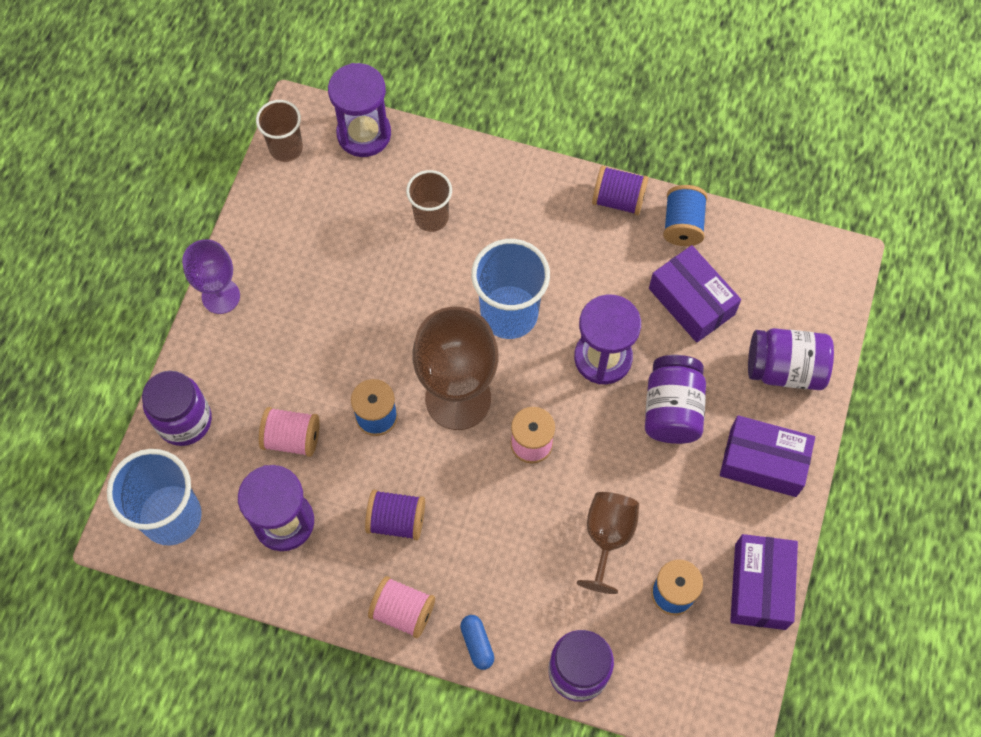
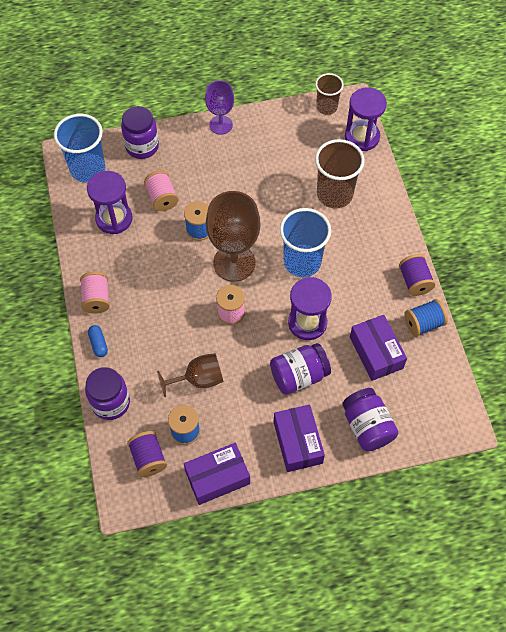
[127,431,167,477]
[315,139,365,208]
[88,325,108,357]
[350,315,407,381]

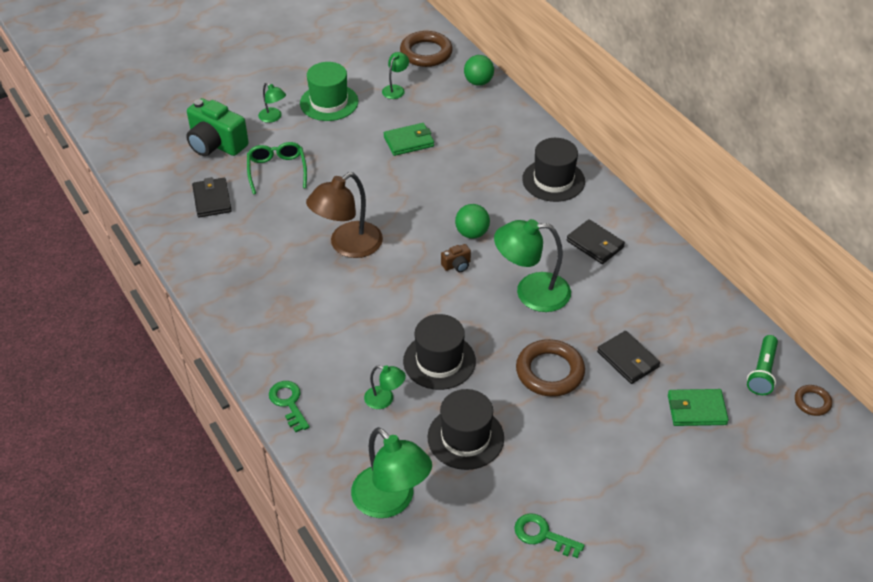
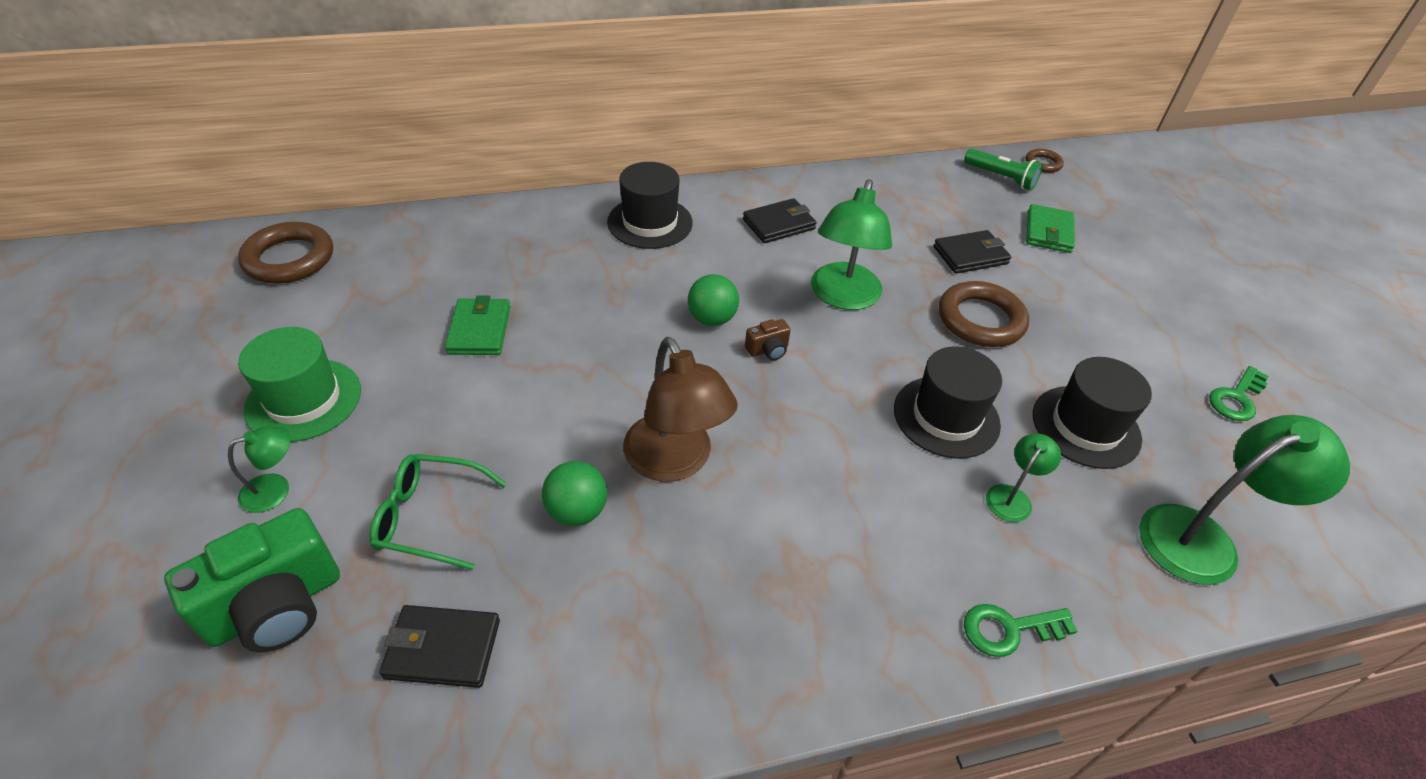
[382,52,409,99] (first image)
[745,319,791,360]
[542,461,607,526]

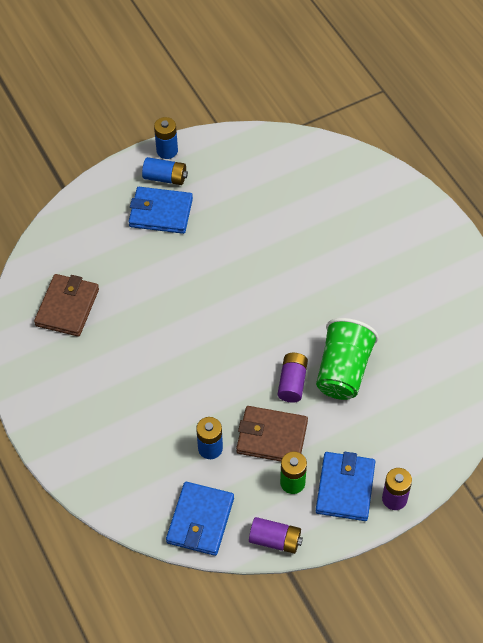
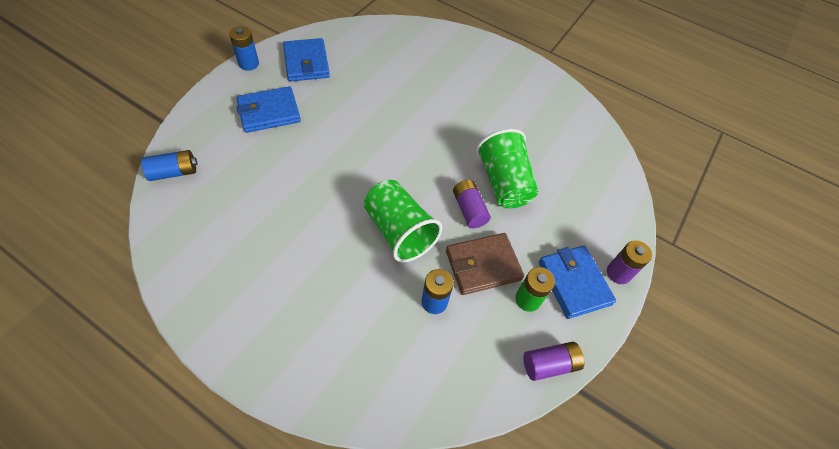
[34,274,99,337] (first image)
[141,150,197,181]
[283,38,330,82]
[364,180,442,263]

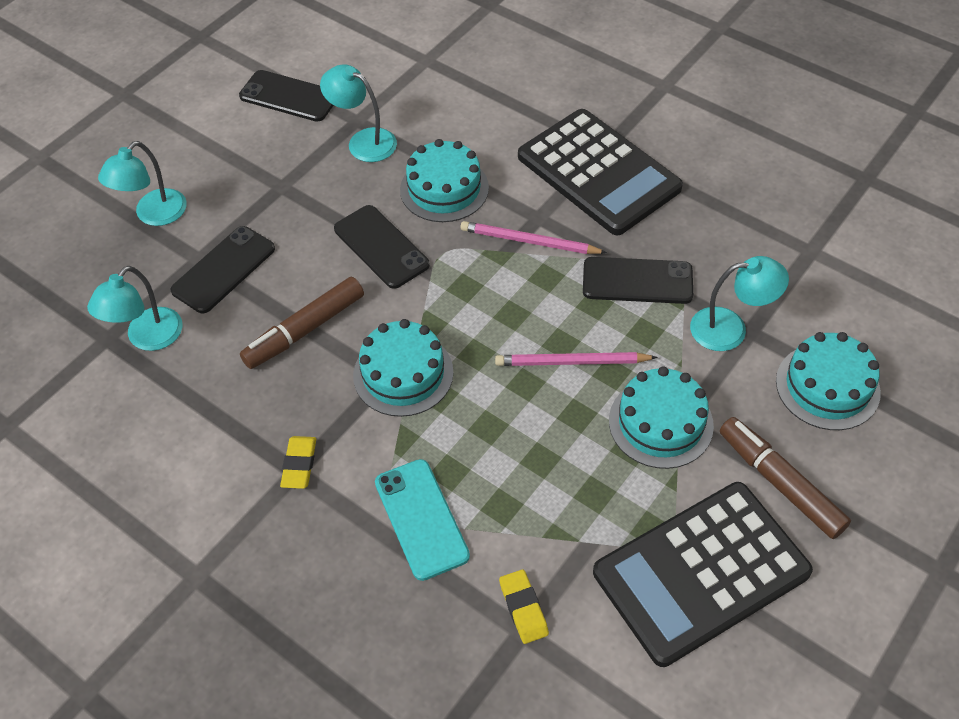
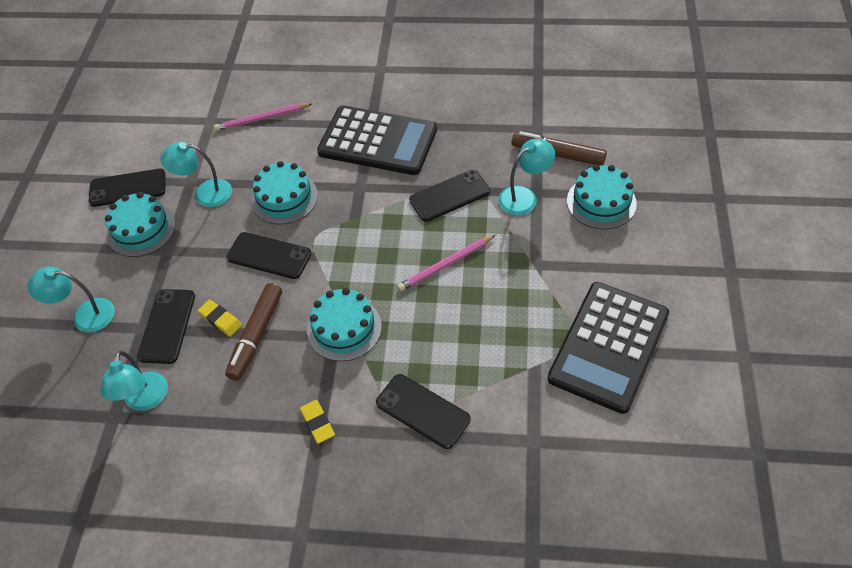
[27,266,115,333]
[376,374,470,449]
[214,103,312,131]
[198,299,242,337]
[105,192,175,257]
[511,131,607,166]

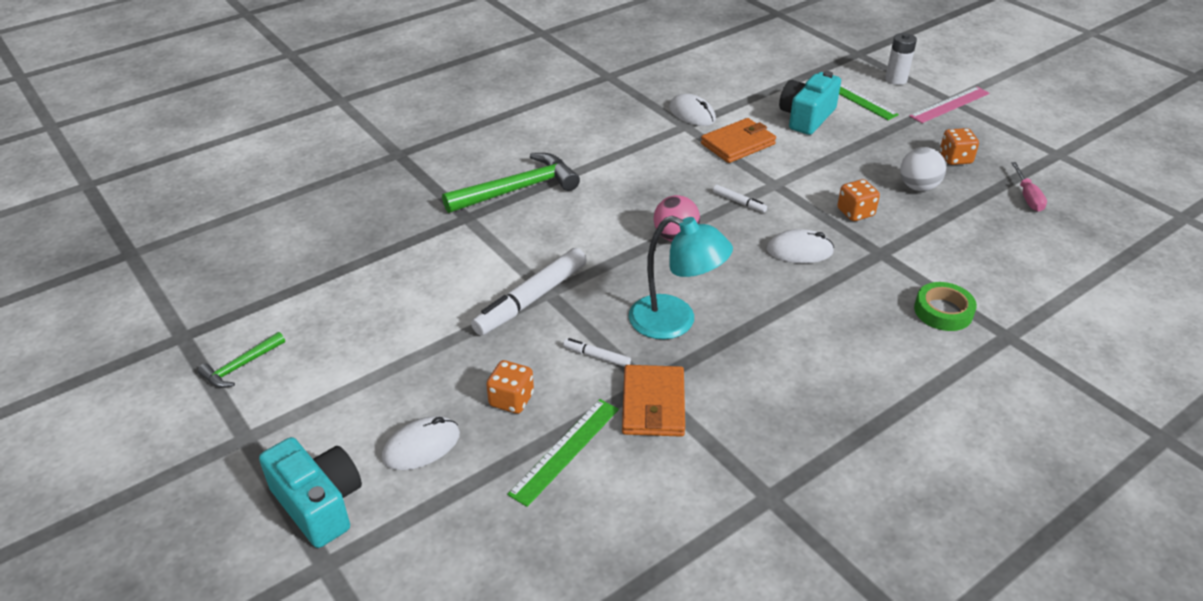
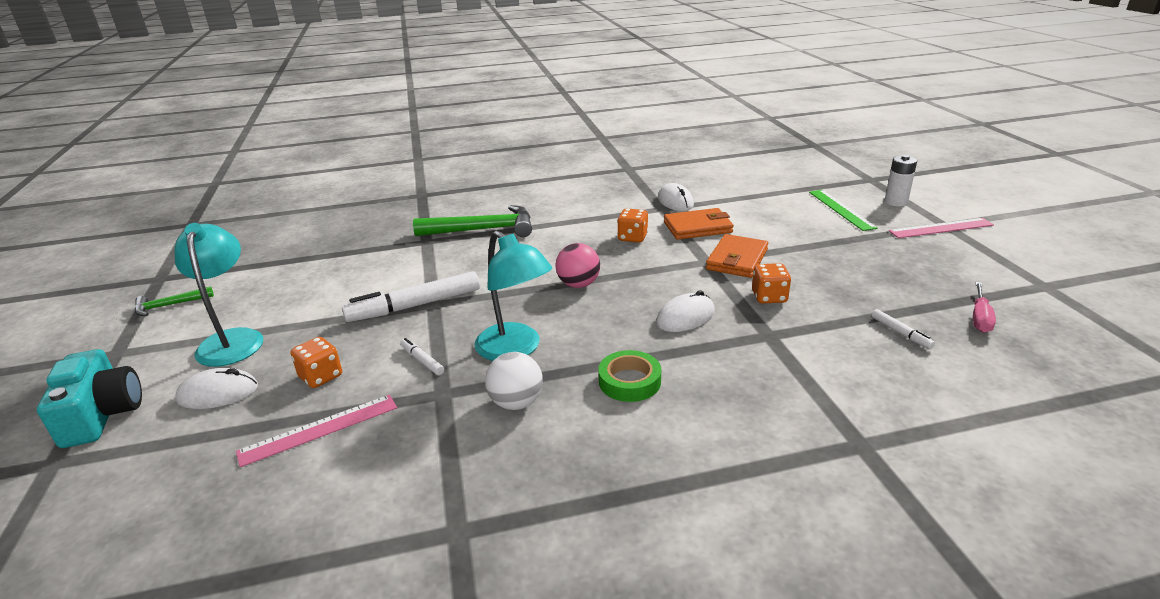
[236,395,397,467]
[706,234,768,278]
[871,309,935,349]
[656,290,715,332]
[779,71,841,135] (first image)
[485,352,543,410]
[598,350,661,402]
[617,208,648,243]
[175,223,263,367]

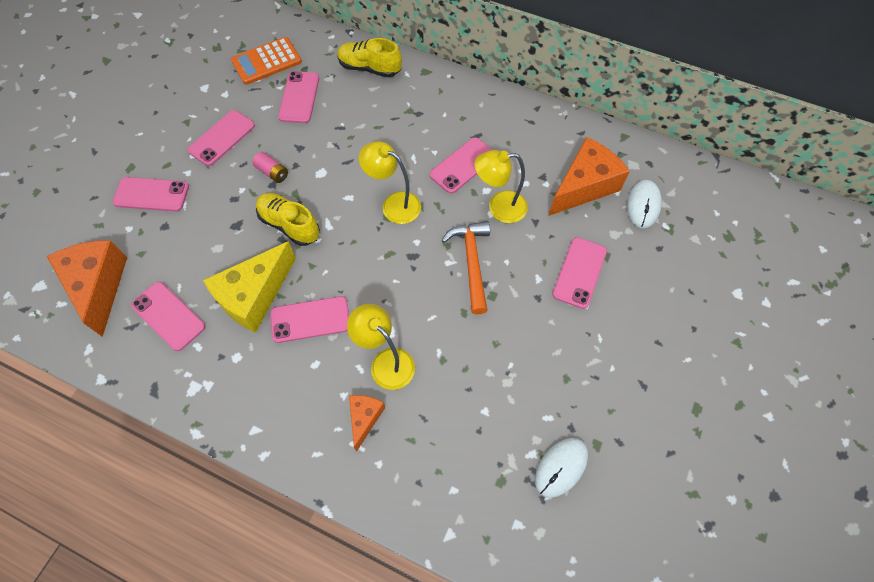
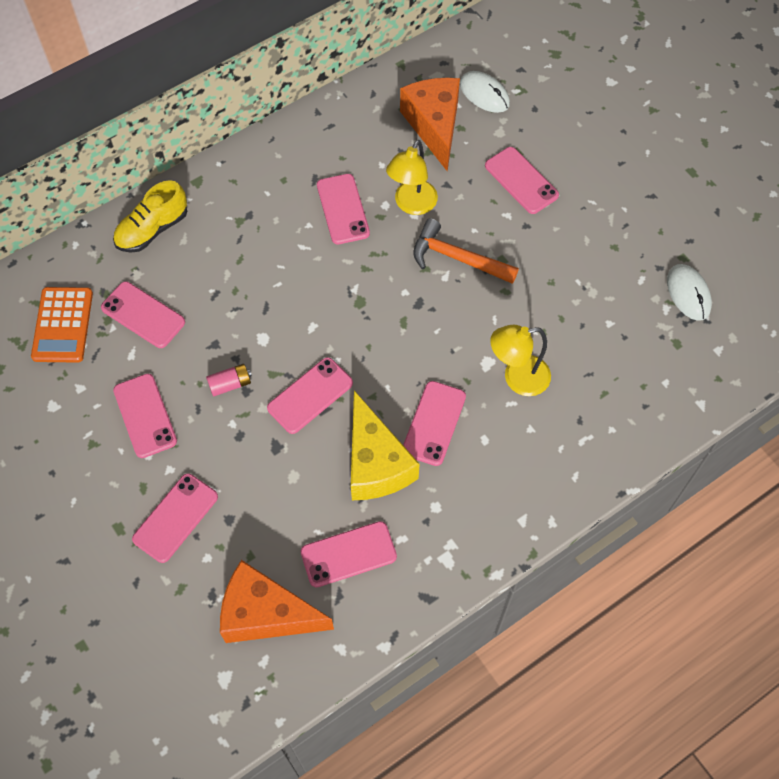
[267,357,353,434]
[349,395,385,452] (first image)
[359,141,421,224] (first image)

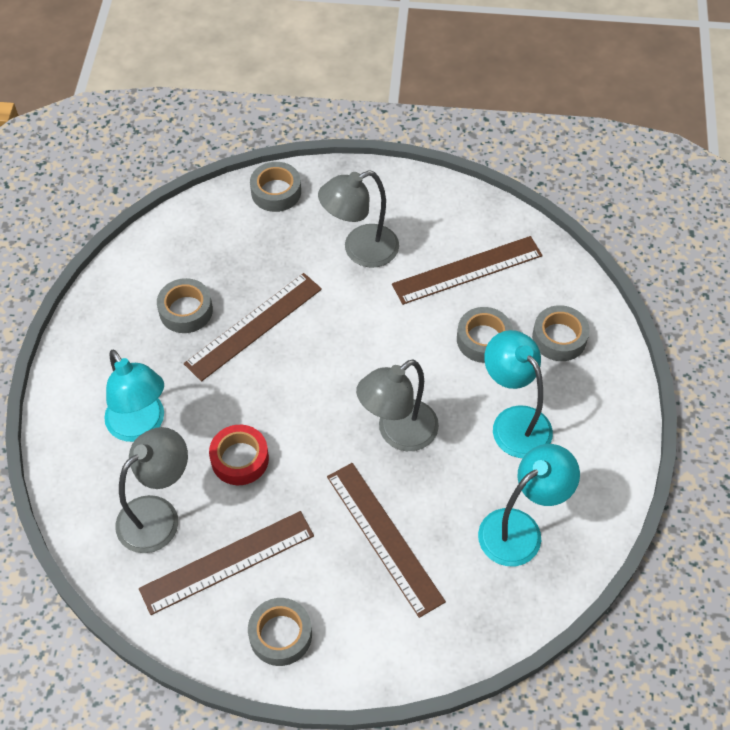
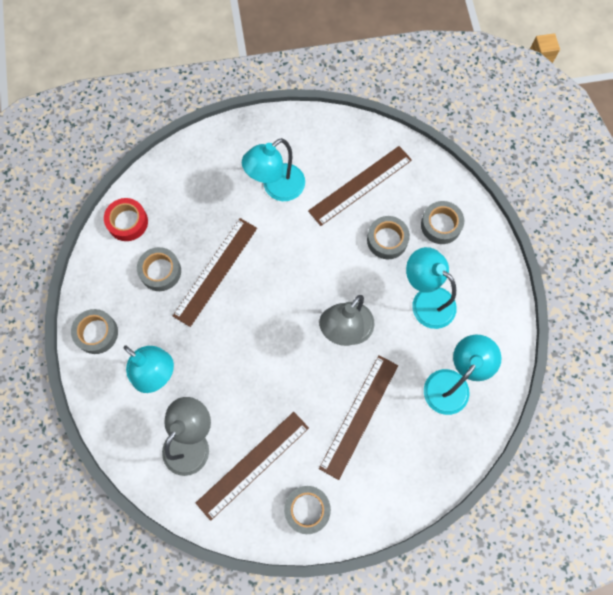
[104,198,148,241]
[71,309,118,354]
[242,138,305,201]
[319,355,398,480]

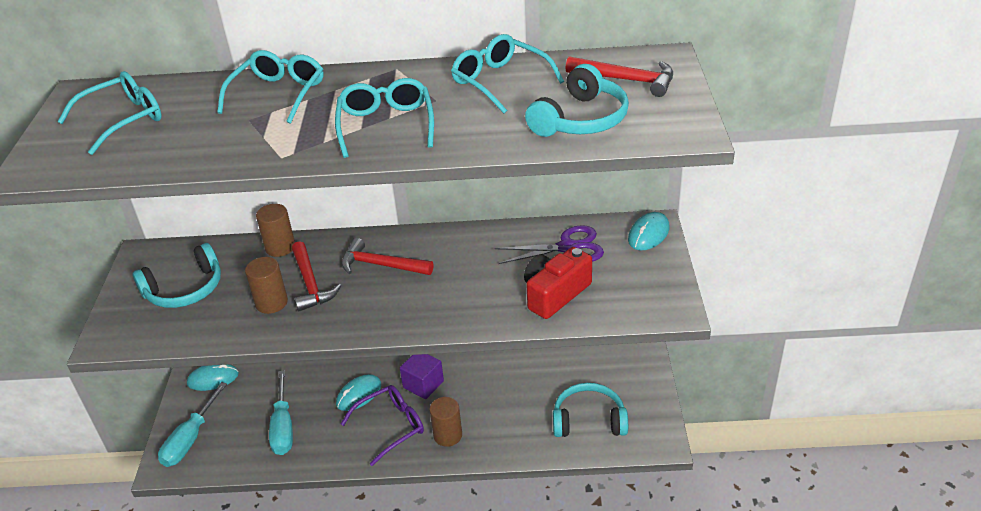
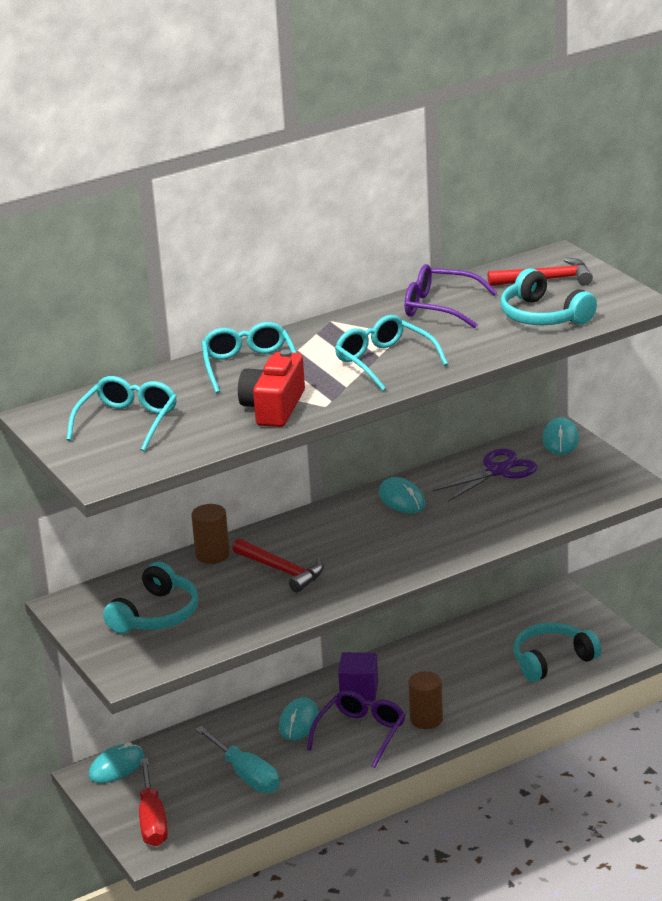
[139,758,168,846]
[245,257,288,314] (first image)
[341,238,433,275] (first image)
[405,264,497,328]
[238,349,305,427]
[500,268,597,325]
[379,477,426,513]

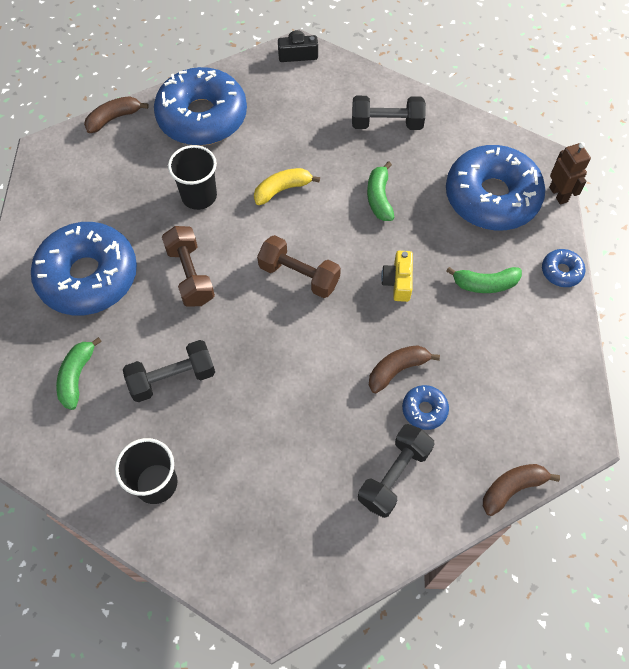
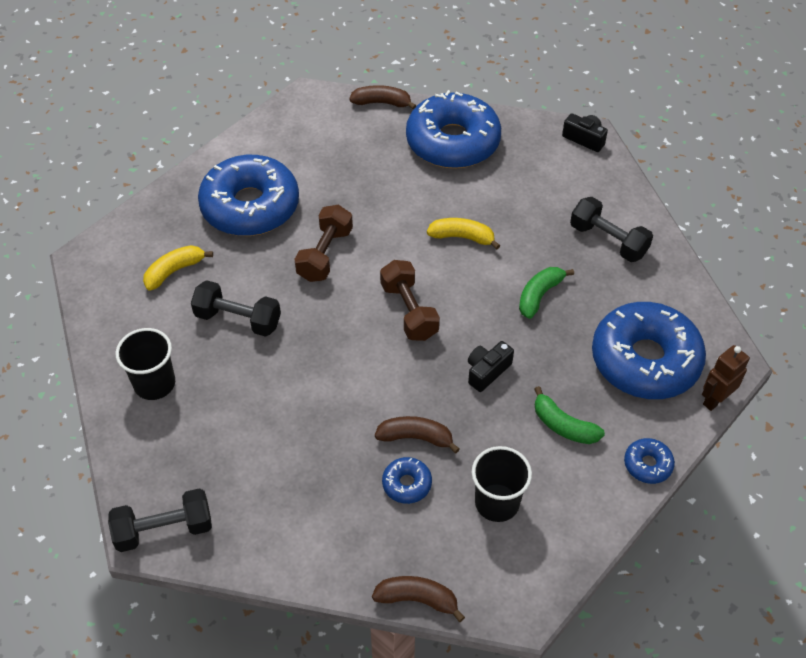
[143,245,213,290]
[472,446,532,522]
[108,488,212,552]
[468,341,514,392]
[702,345,750,411]

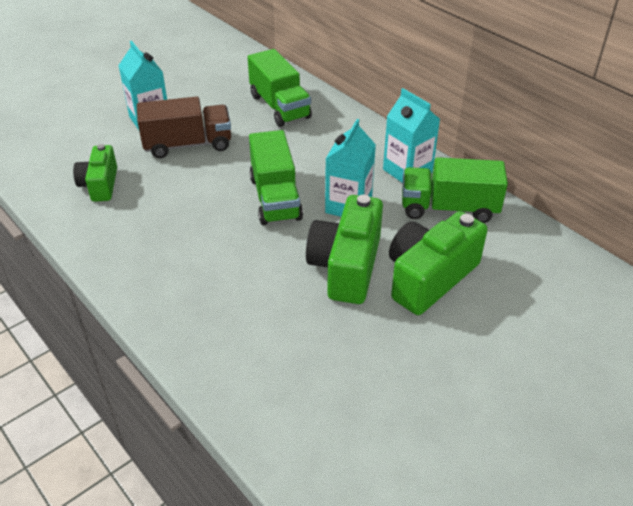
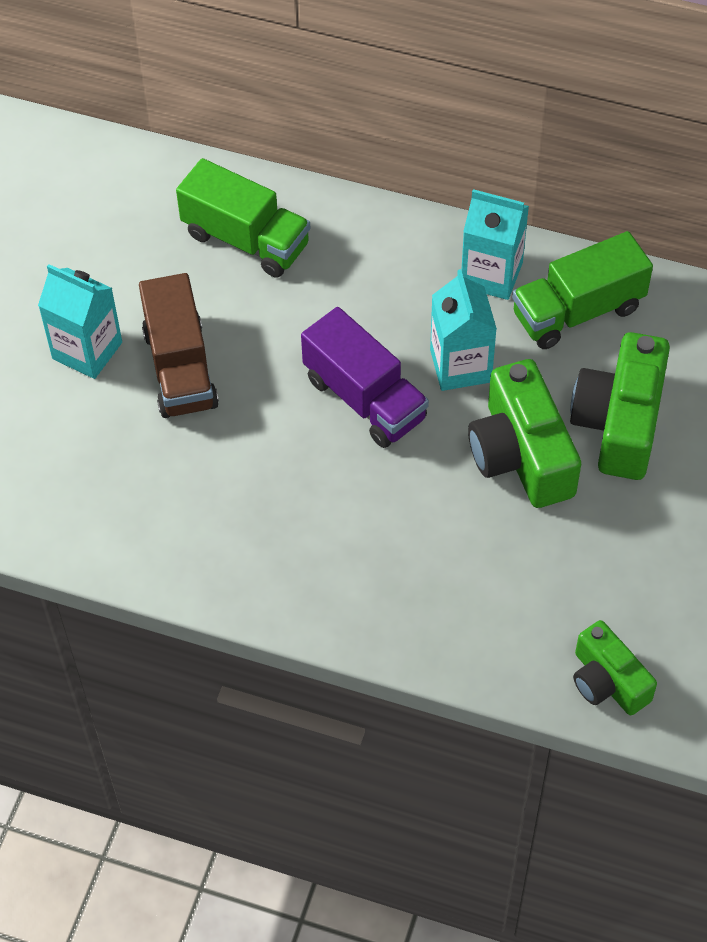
[573,620,657,715]
[139,273,219,418]
[301,307,429,448]

